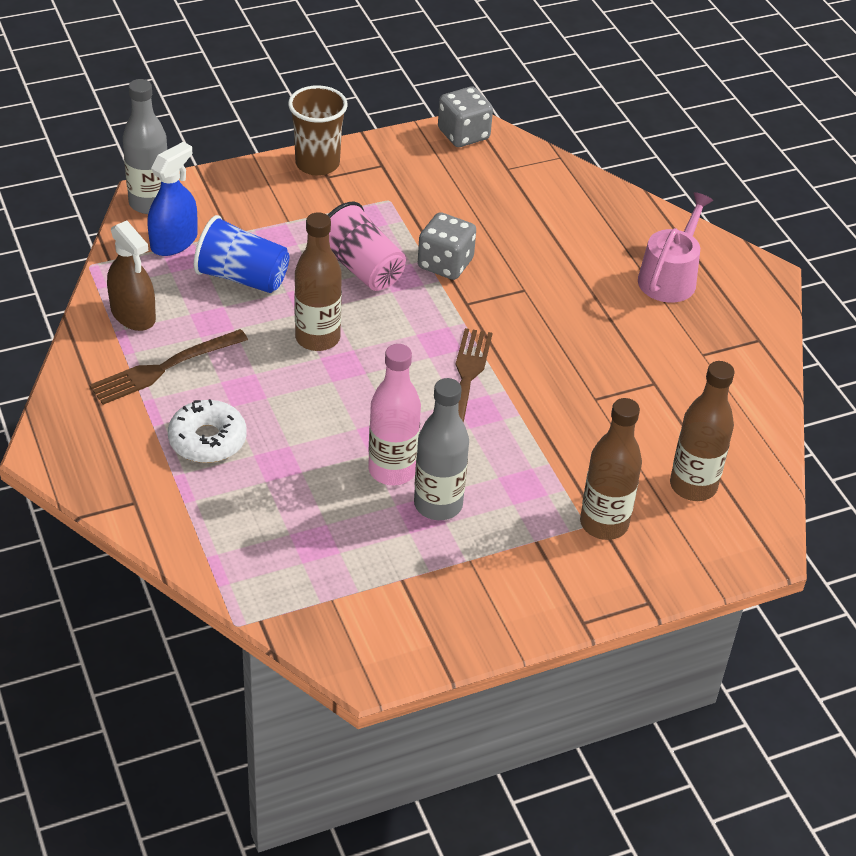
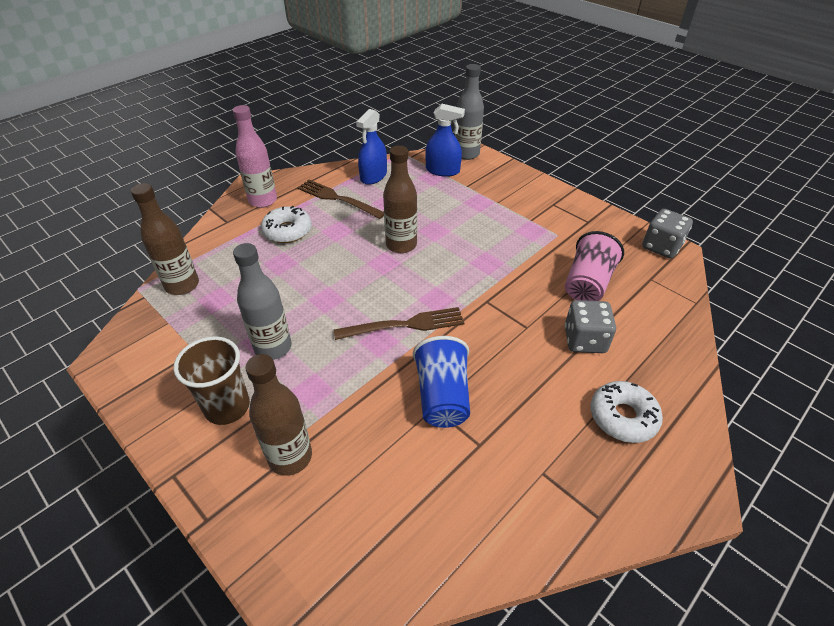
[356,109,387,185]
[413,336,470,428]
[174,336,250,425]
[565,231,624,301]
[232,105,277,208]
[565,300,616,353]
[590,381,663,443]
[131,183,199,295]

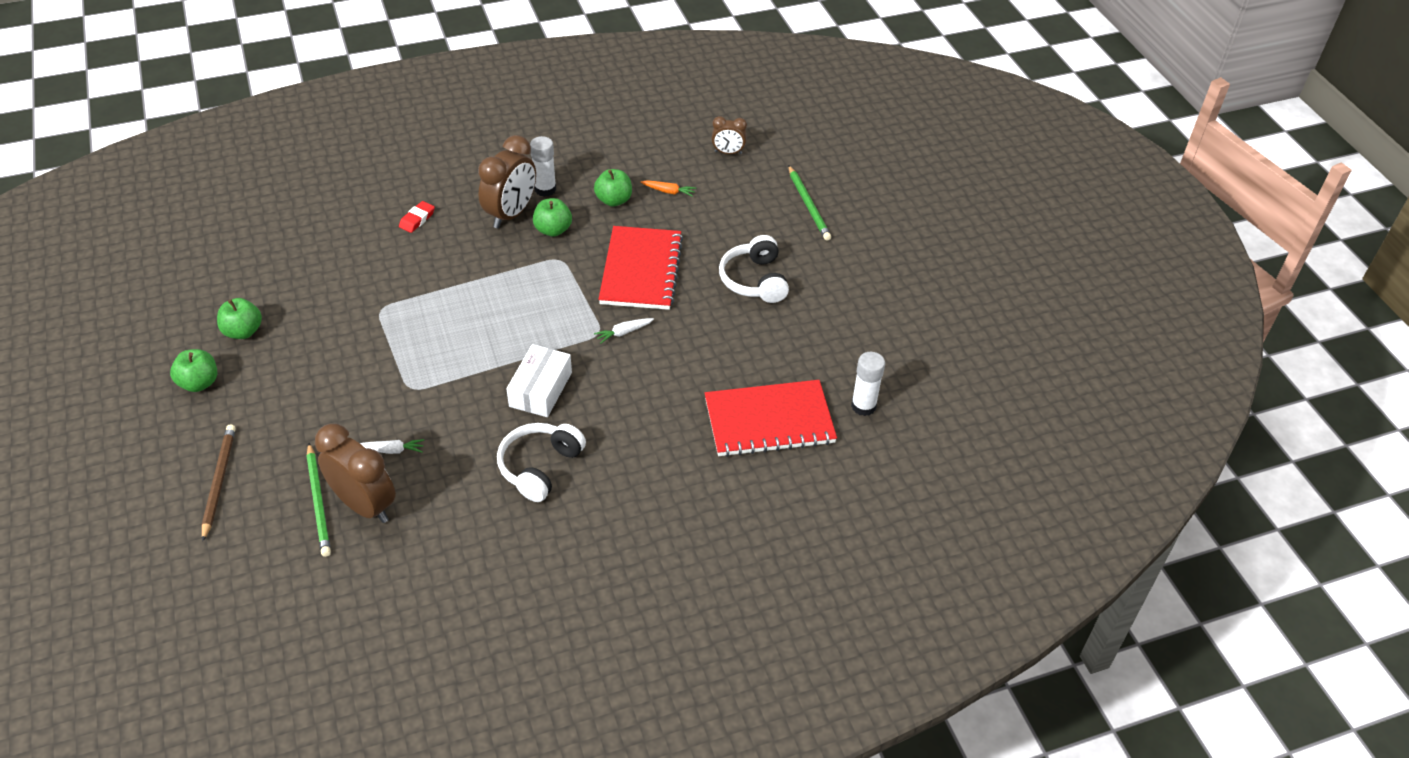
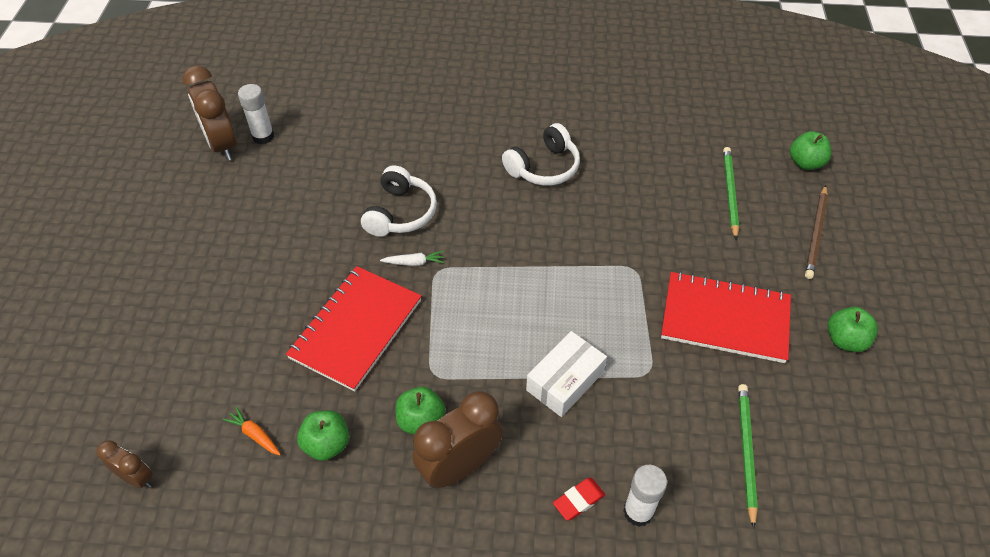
[790,131,831,170]
[182,65,237,161]
[360,439,424,454] (first image)
[526,331,607,417]
[623,465,667,527]
[661,271,791,363]
[361,165,437,237]
[738,384,758,529]

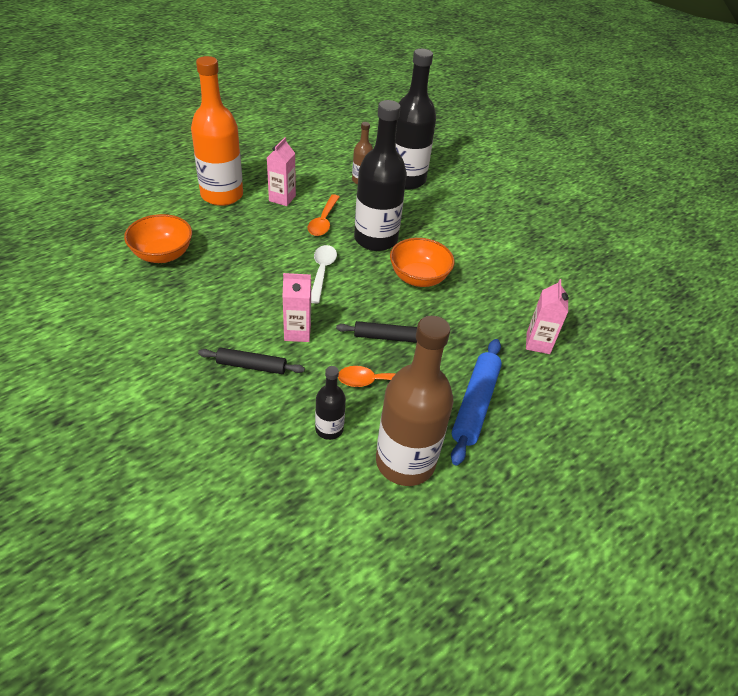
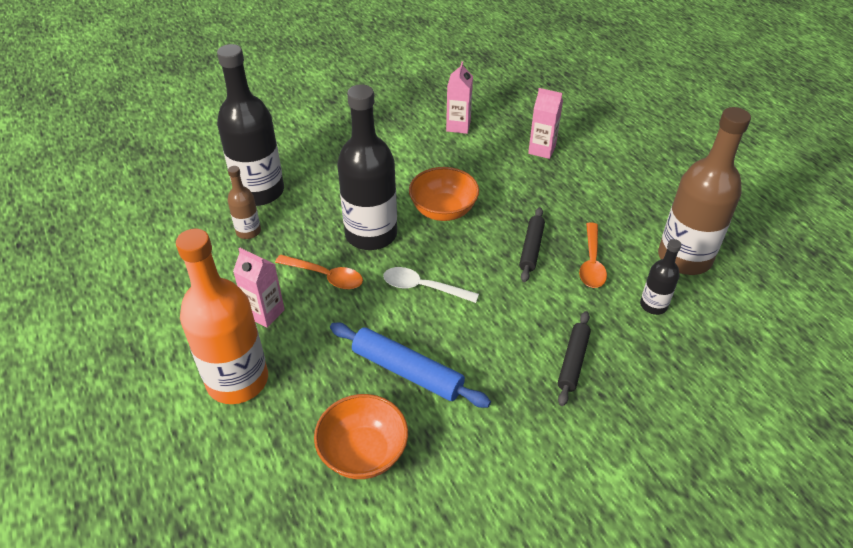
[446,61,473,134]
[330,322,491,408]

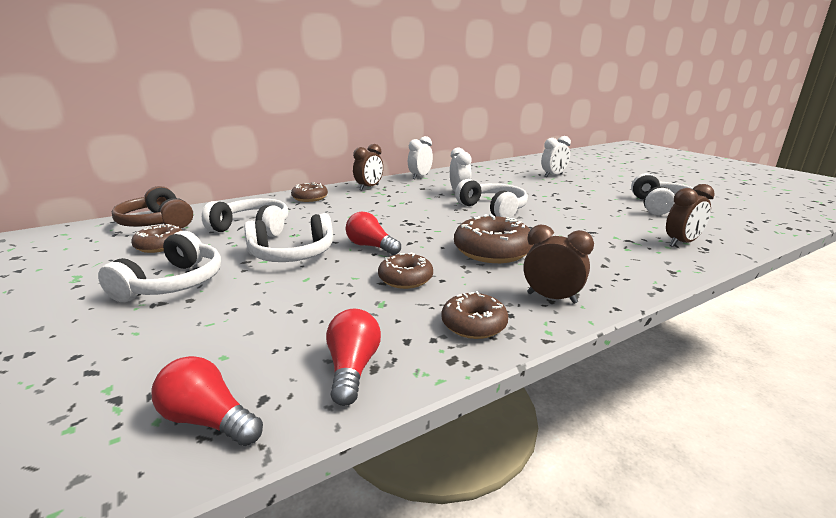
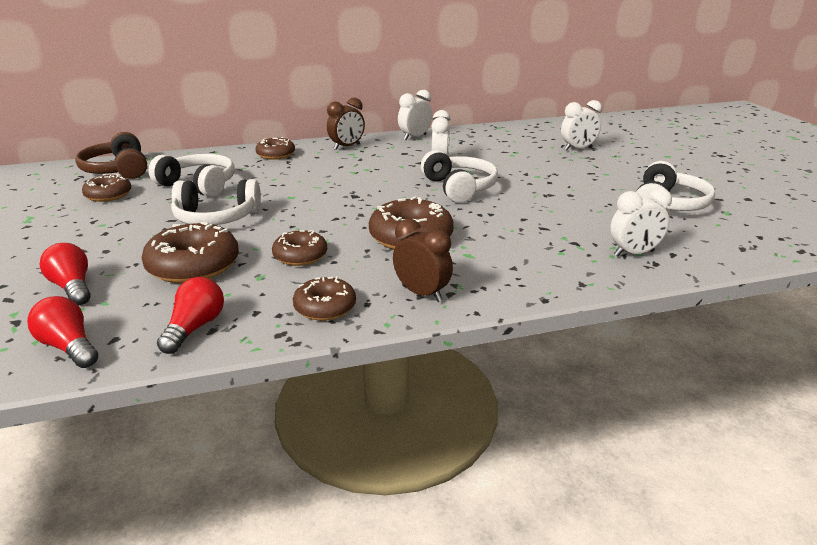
[98,231,221,302] (first image)
[40,243,91,306]
[610,188,672,257]
[142,222,239,283]

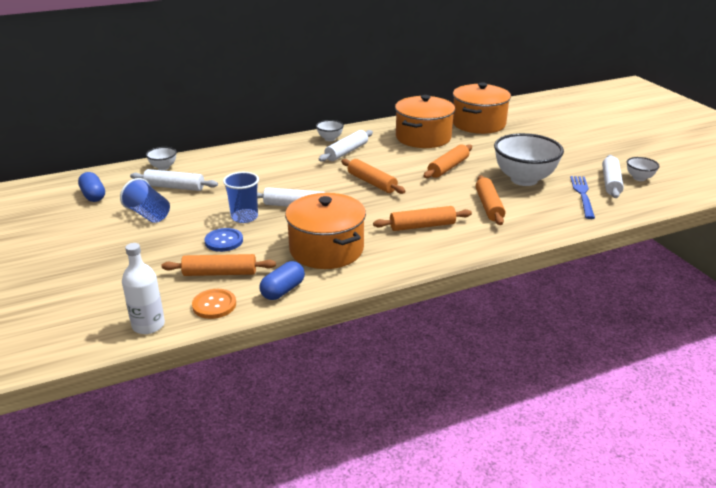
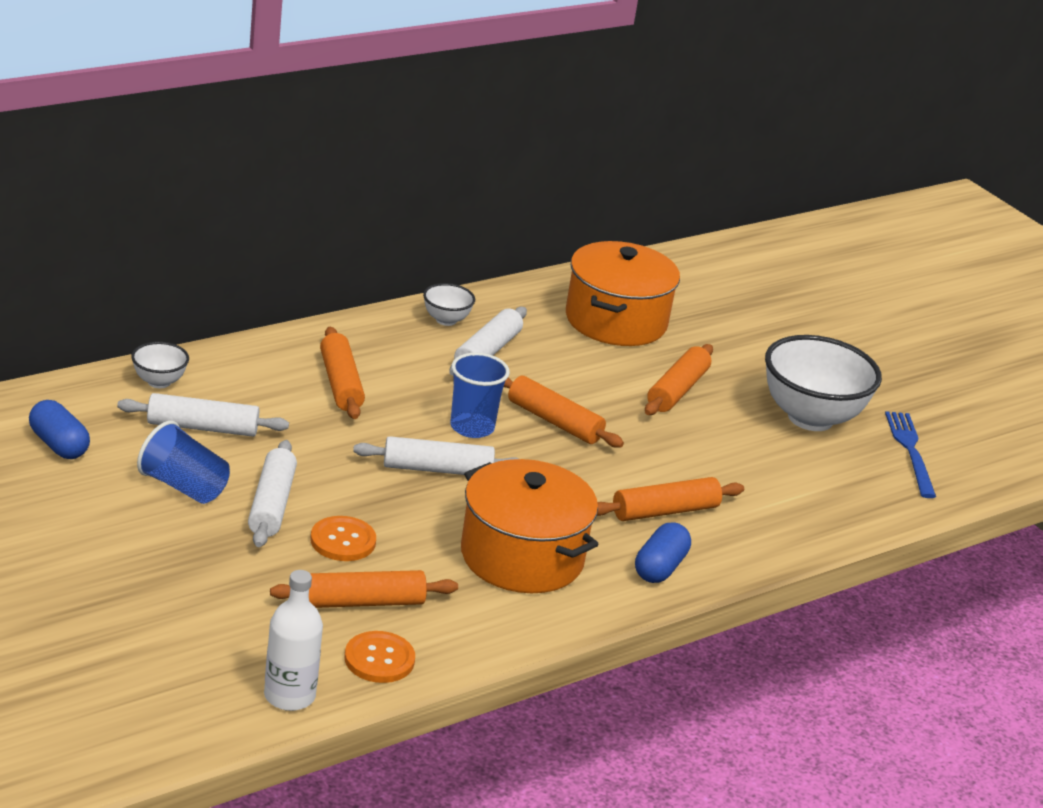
[311,516,376,561]
[450,353,510,438]
[635,522,691,583]
[453,82,511,134] (first image)
[320,327,365,419]
[248,440,297,547]
[627,157,659,181] (first image)

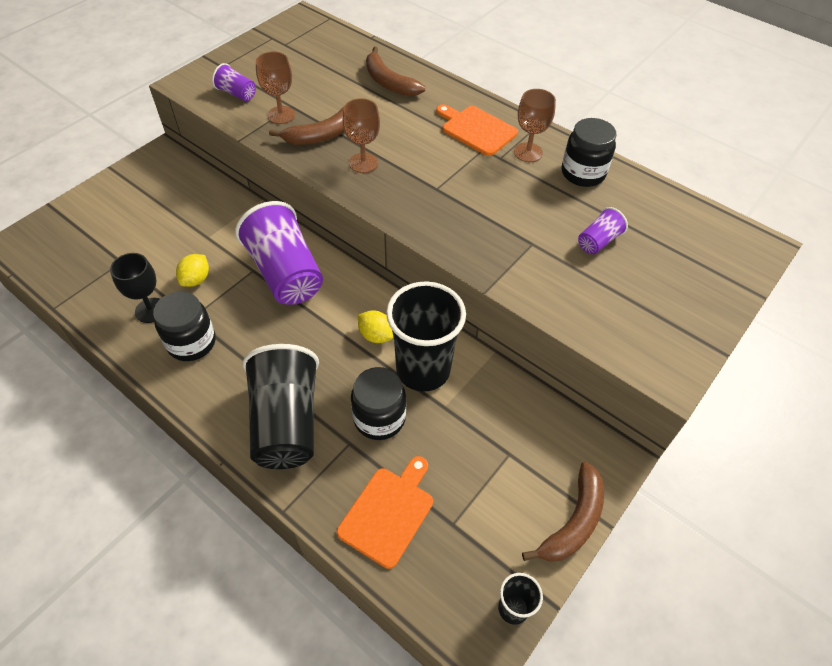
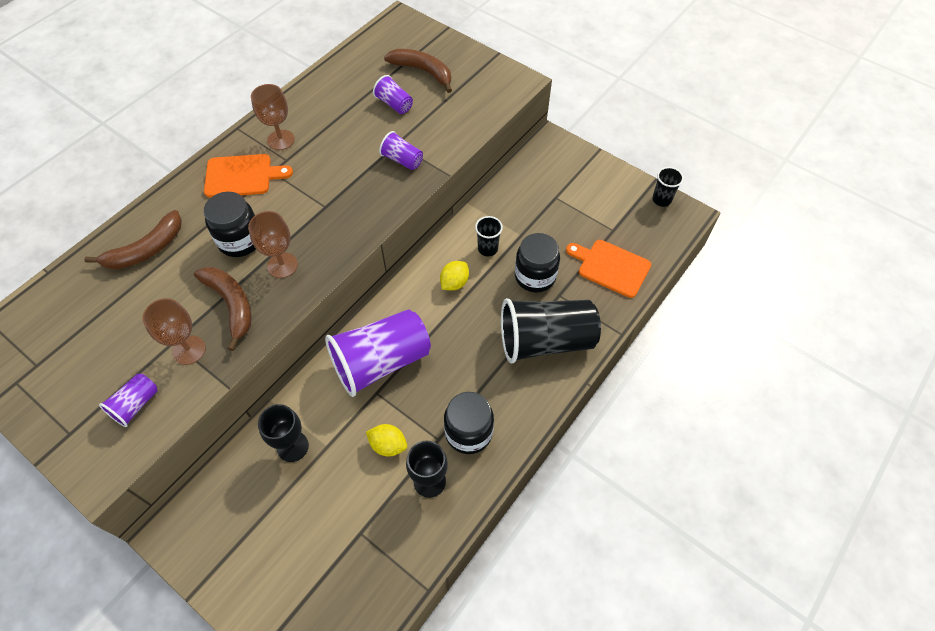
[475,216,503,257]
[204,154,293,198]
[384,49,452,93]
[204,192,256,257]
[258,404,309,462]
[379,131,423,170]

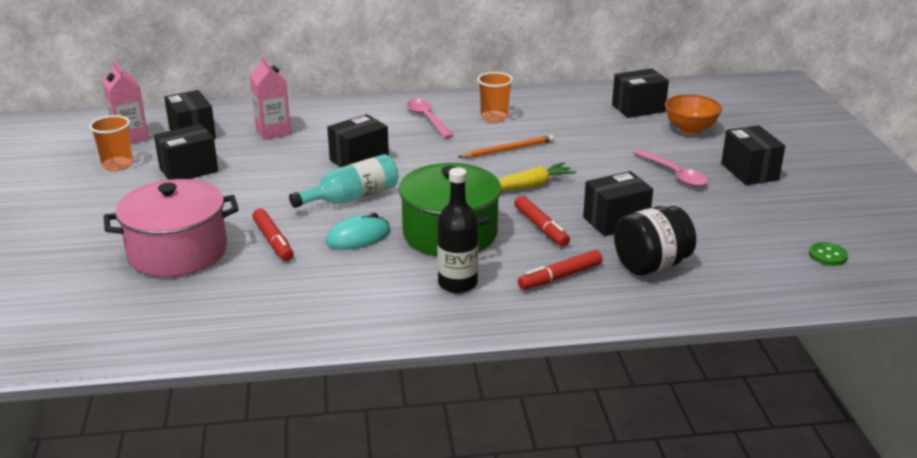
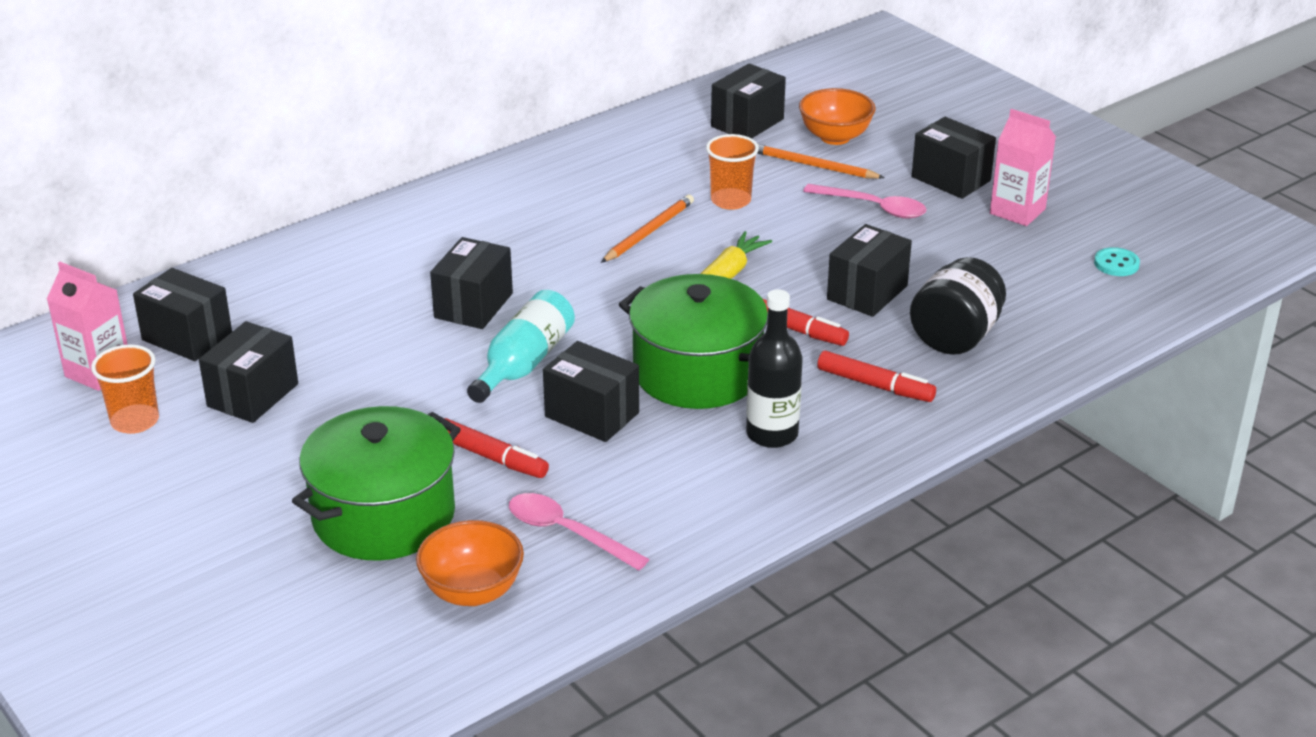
[292,406,461,561]
[990,109,1056,226]
[543,341,639,442]
[509,493,649,570]
[706,134,759,210]
[817,351,936,402]
[1094,247,1140,276]
[416,520,524,606]
[757,144,885,179]

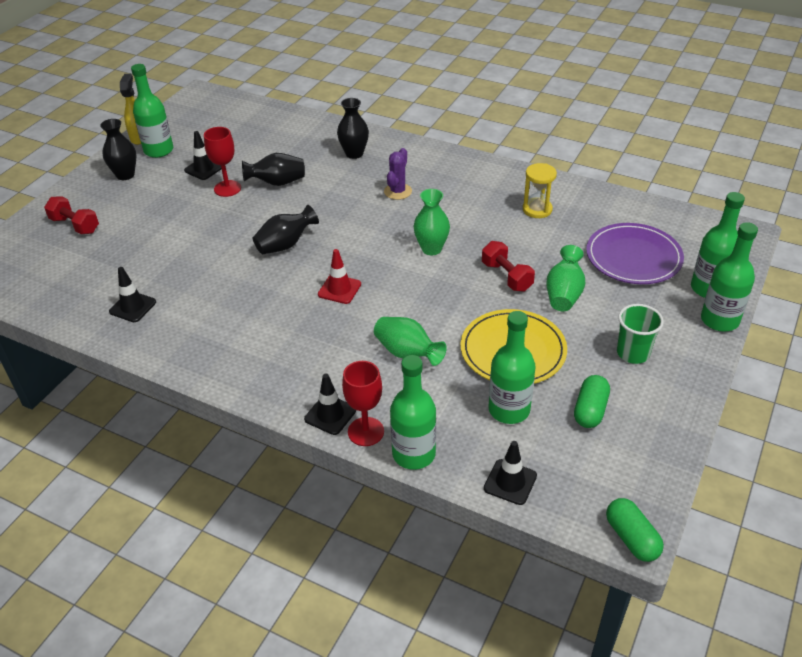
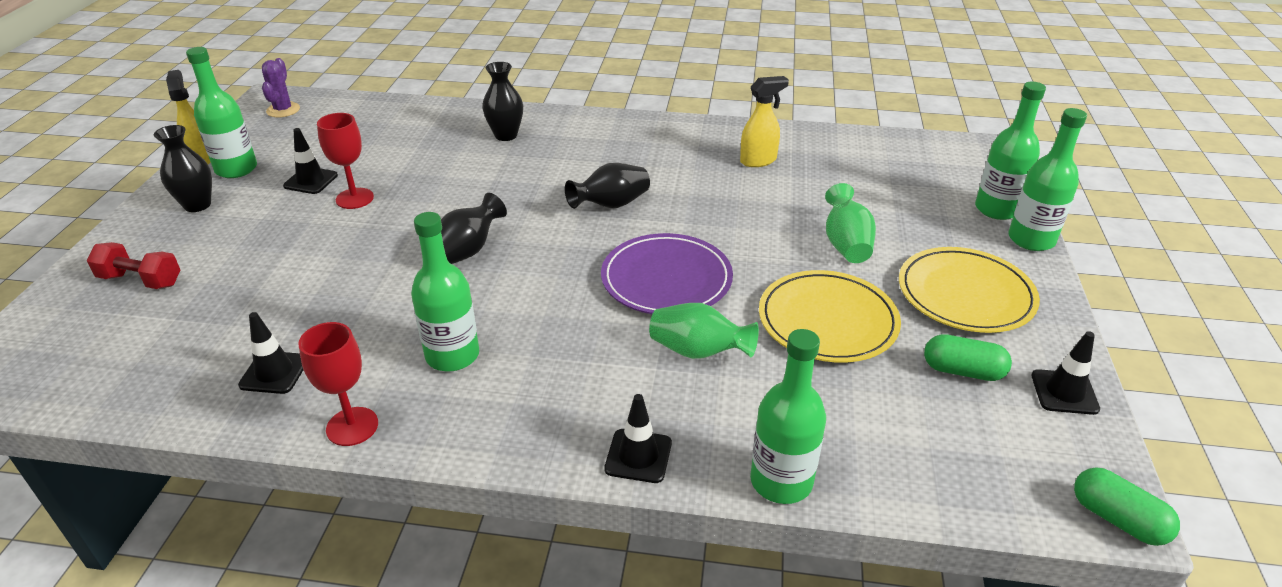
[565,163,650,209]
[318,249,361,304] (first image)
[298,322,378,446]
[262,58,300,118]
[414,189,450,256] (first image)
[482,241,535,291] (first image)
[1031,331,1100,415]
[411,212,479,371]
[740,76,789,167]
[924,334,1012,381]
[601,233,733,314]
[899,247,1040,333]

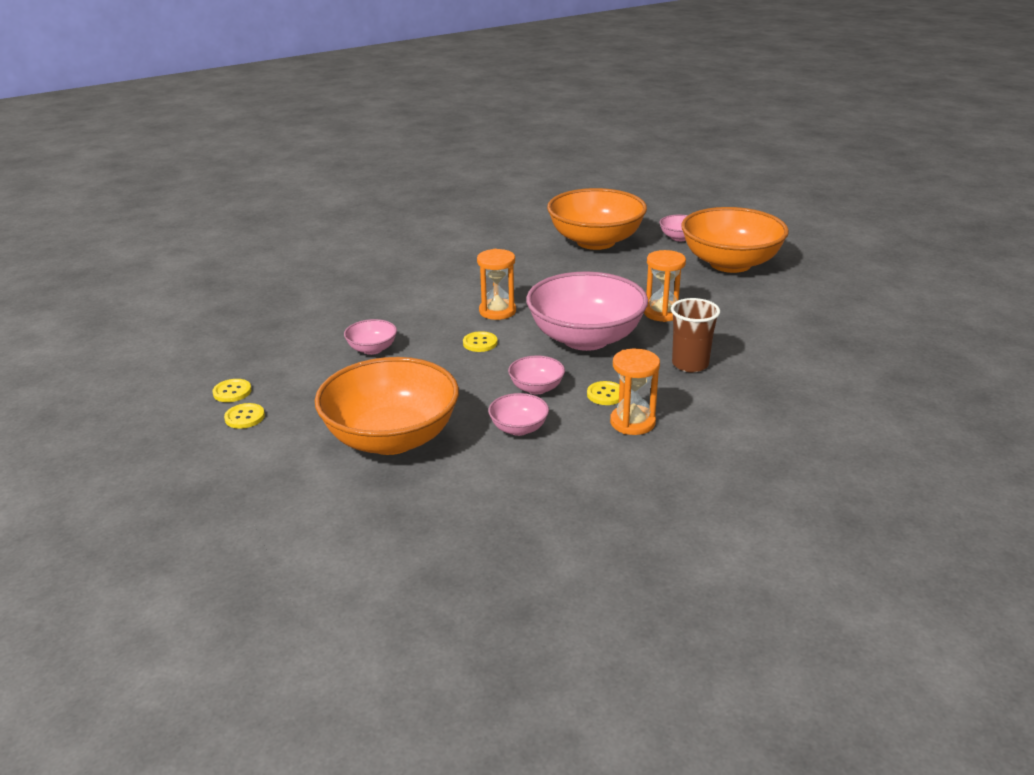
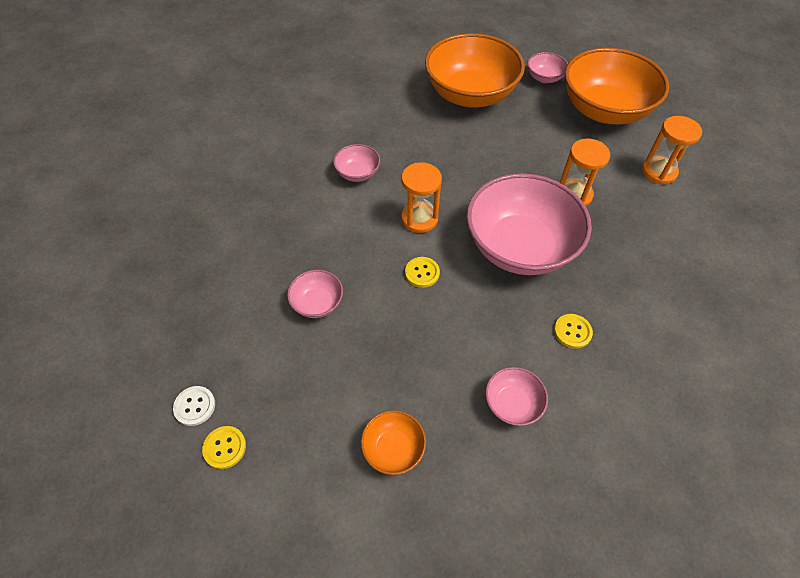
[173,386,215,426]
[361,410,426,475]
[333,144,380,182]
[642,116,702,184]
[671,298,720,372] (first image)

